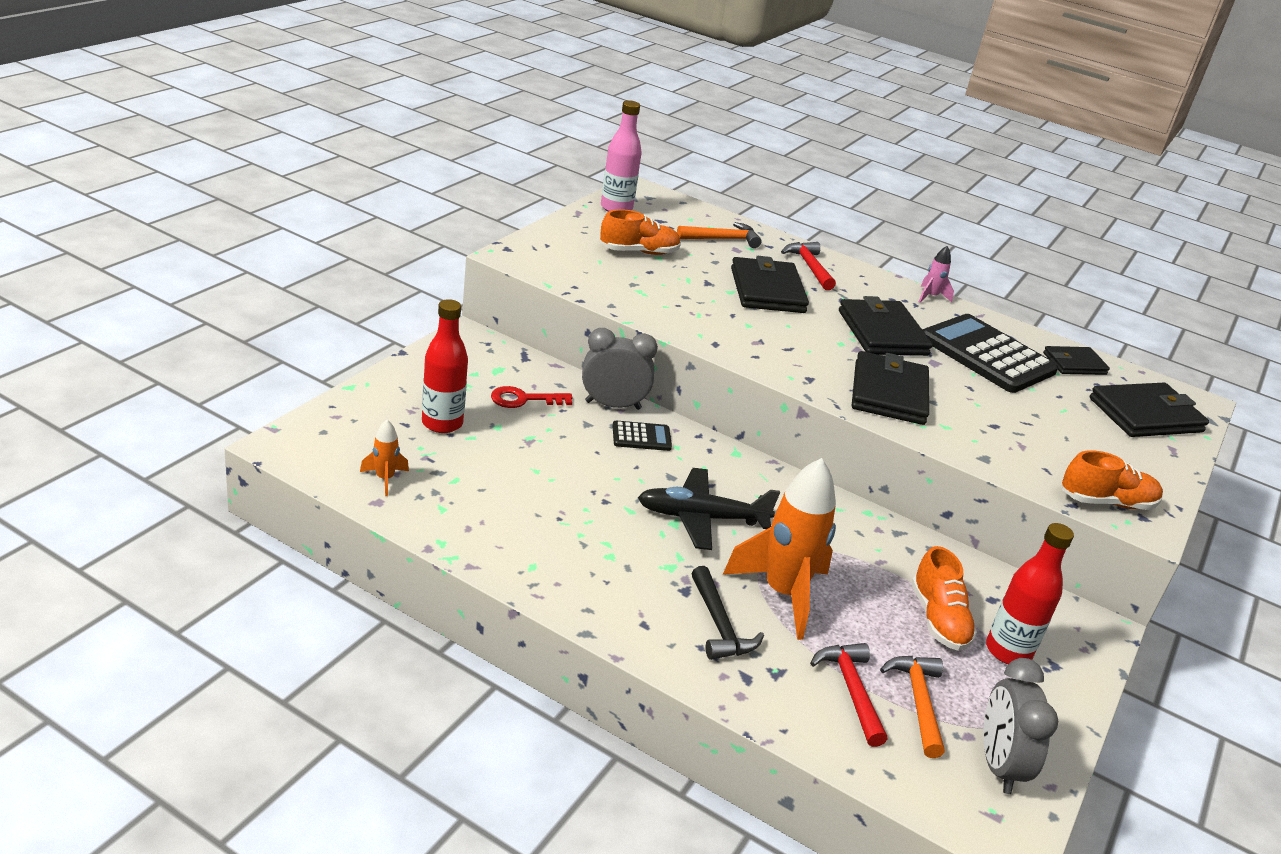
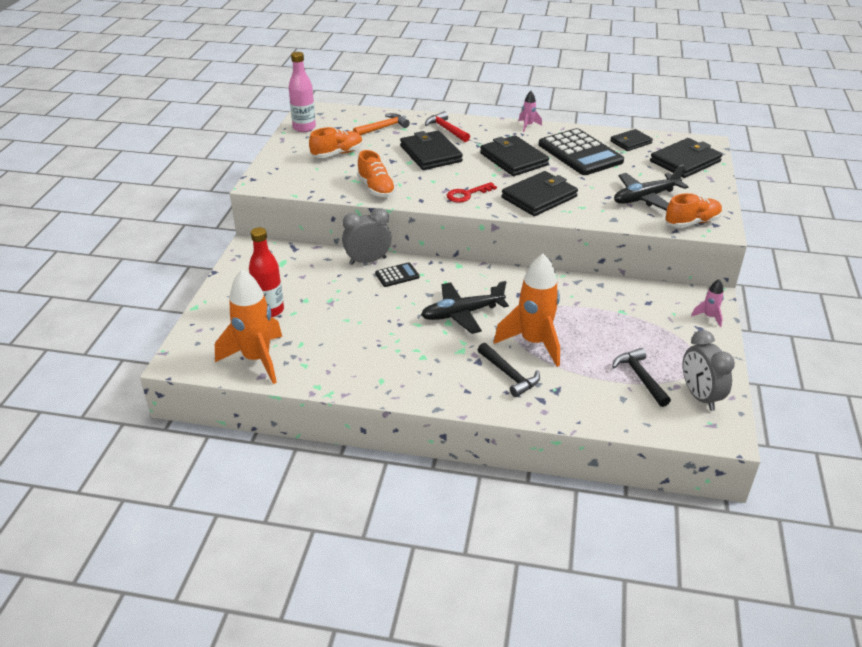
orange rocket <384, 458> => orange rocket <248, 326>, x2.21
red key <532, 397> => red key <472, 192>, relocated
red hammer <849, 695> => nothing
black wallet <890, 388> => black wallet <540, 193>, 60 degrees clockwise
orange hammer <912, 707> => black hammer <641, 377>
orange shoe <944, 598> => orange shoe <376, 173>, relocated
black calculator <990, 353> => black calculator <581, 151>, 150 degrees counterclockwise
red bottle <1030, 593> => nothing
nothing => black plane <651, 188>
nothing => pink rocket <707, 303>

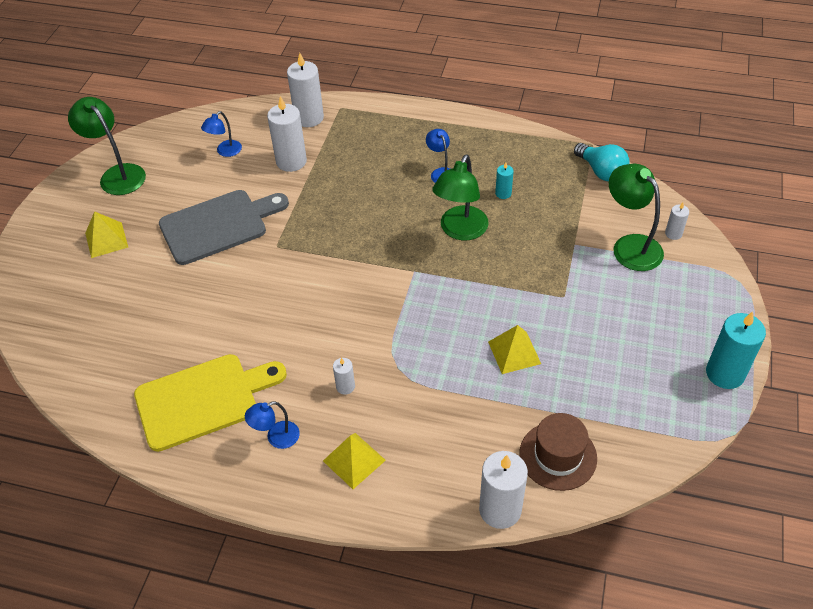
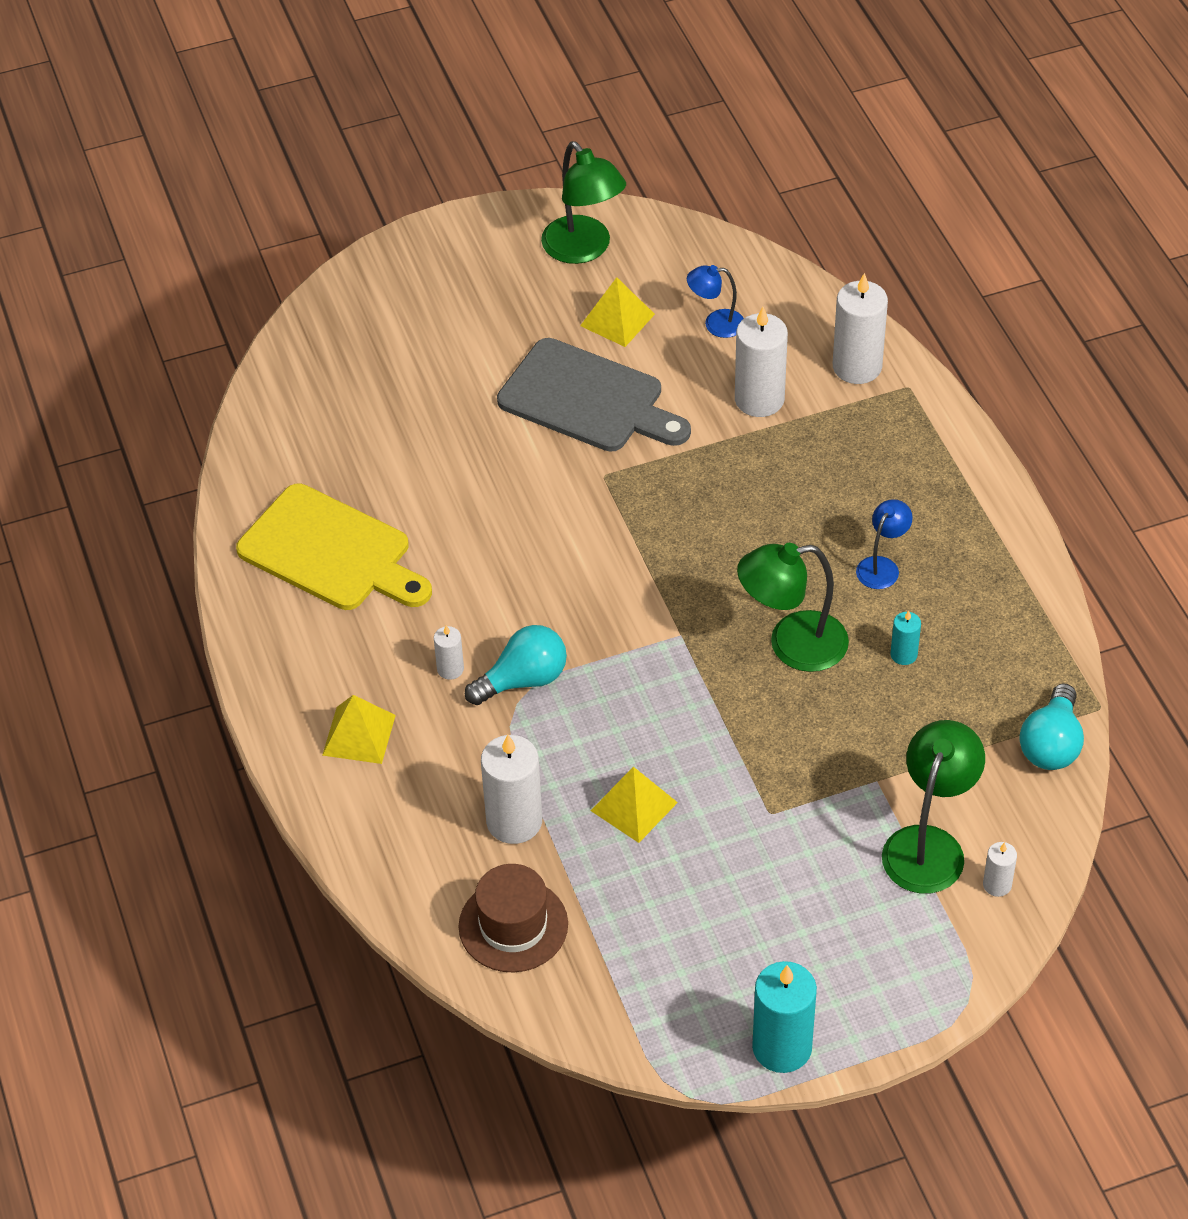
green lamp <107, 146> => green lamp <583, 202>, 135 degrees clockwise
yellow pyramid <106, 234> => yellow pyramid <617, 312>, relocated
blue lamp <272, 425> => nothing
white candle <503, 490> => white candle <511, 789>, relocated
nothing => turquoise light bulb <516, 665>

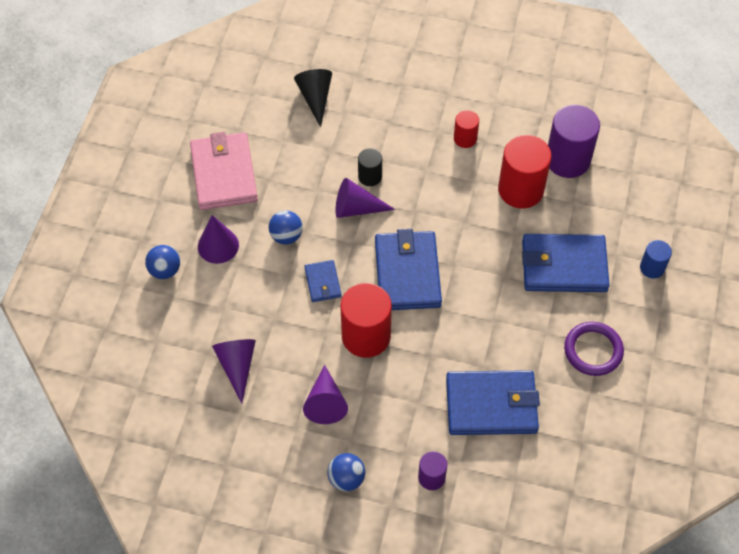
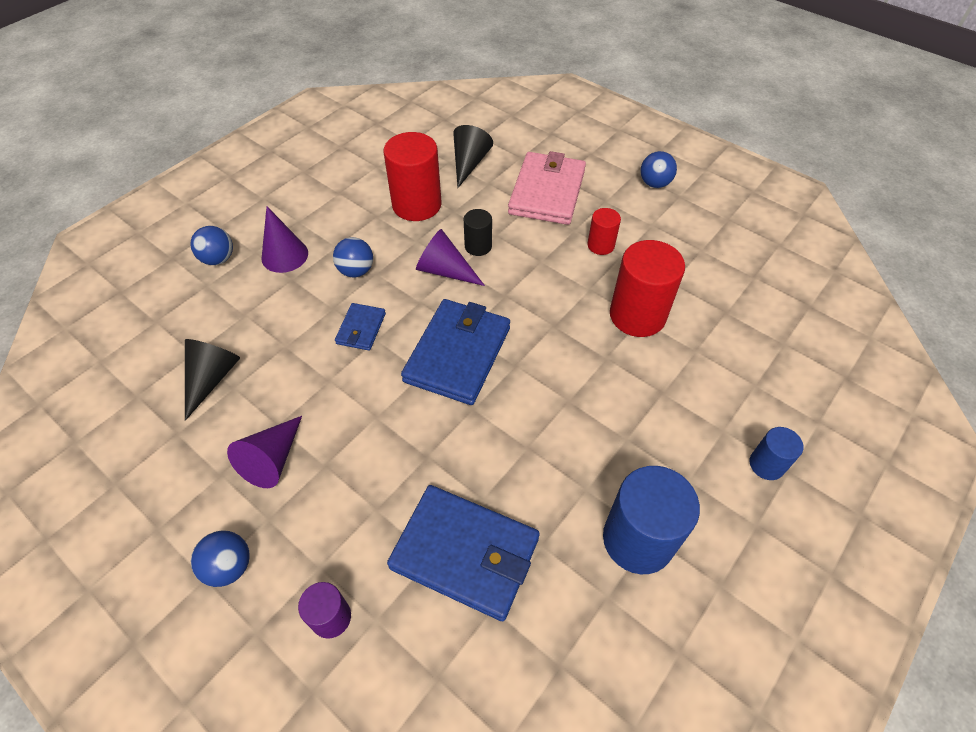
pink wallet <224, 171> => pink wallet <547, 188>, relocated
purple cone <234, 371> => black cone <212, 380>
red cylinder <366, 320> => red cylinder <412, 176>, relocated
blue wallet <566, 263> => nothing
purple cylinder <574, 141> => nothing
purple ring <594, 349> => blue cylinder <651, 520>
nothing => blue ball <658, 169>

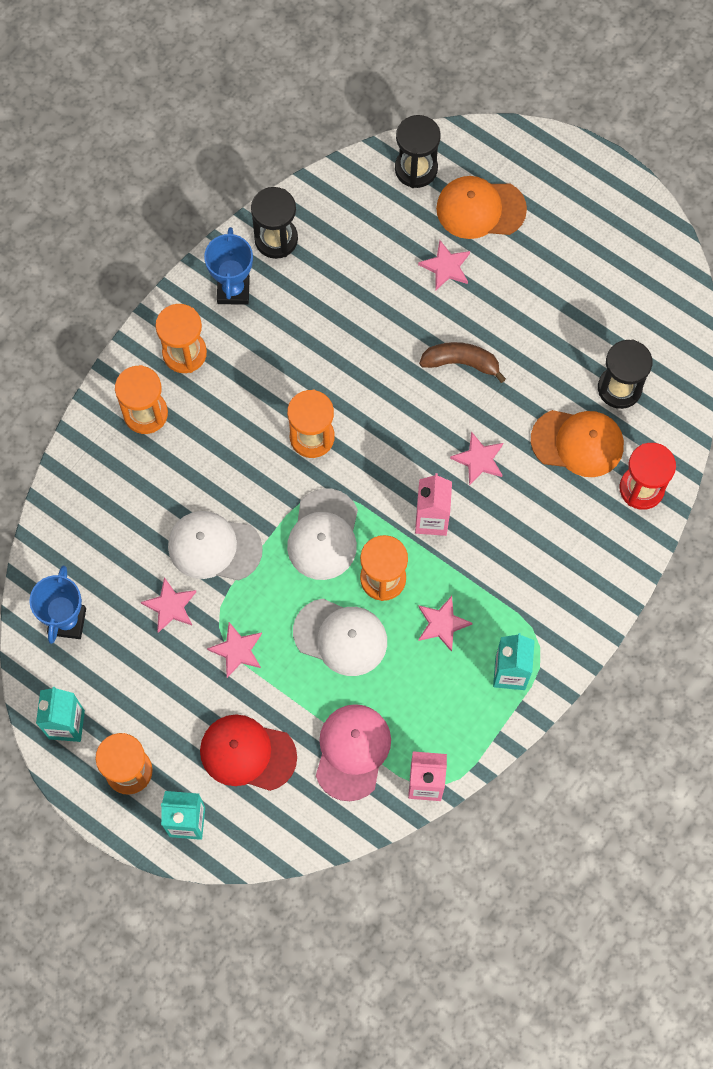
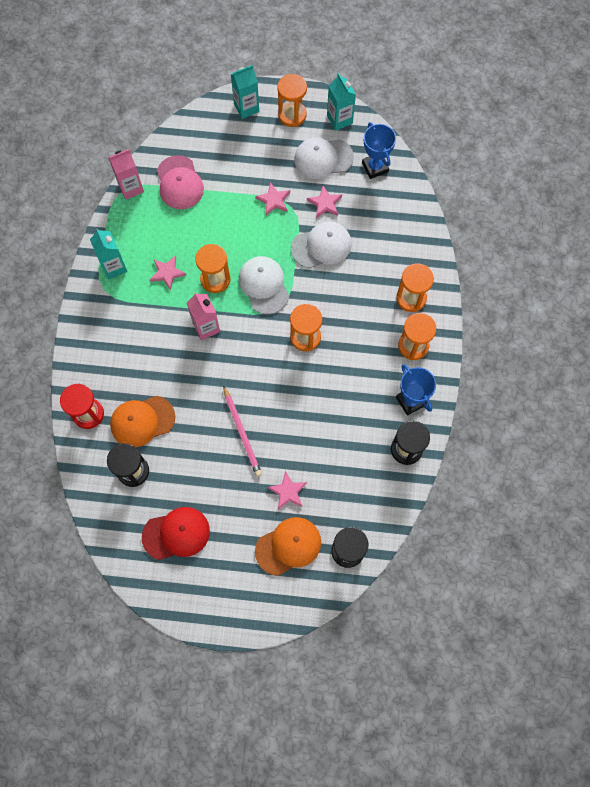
red cap <248, 753> => red cap <176, 533>, relocated
white cap <340, 637> => white cap <324, 158>, relocated
brown banana <462, 362> => pink pencil <242, 431>
pink star <476, 458> => nothing

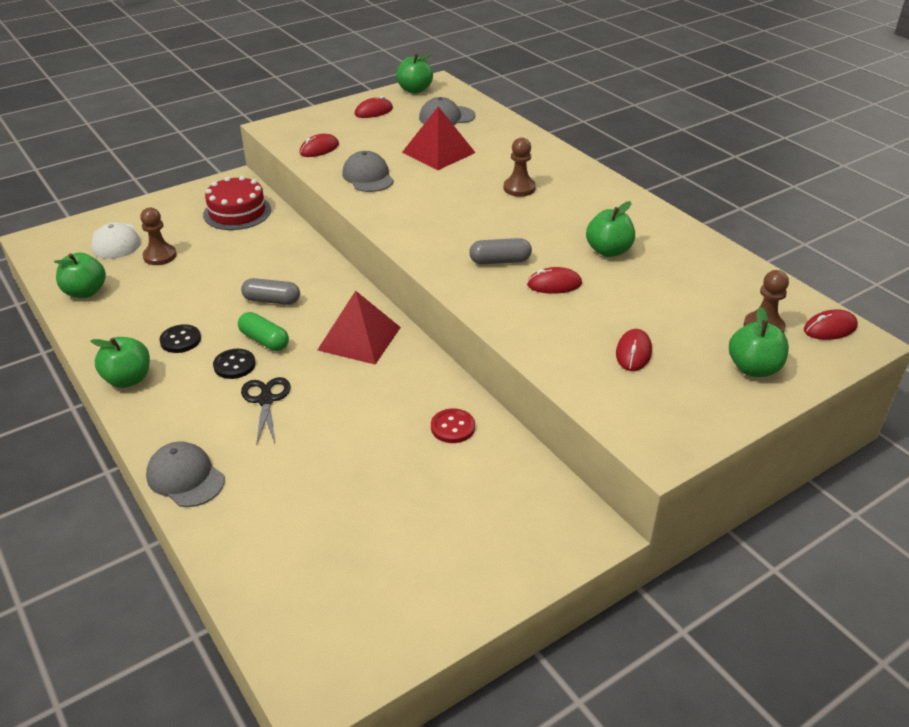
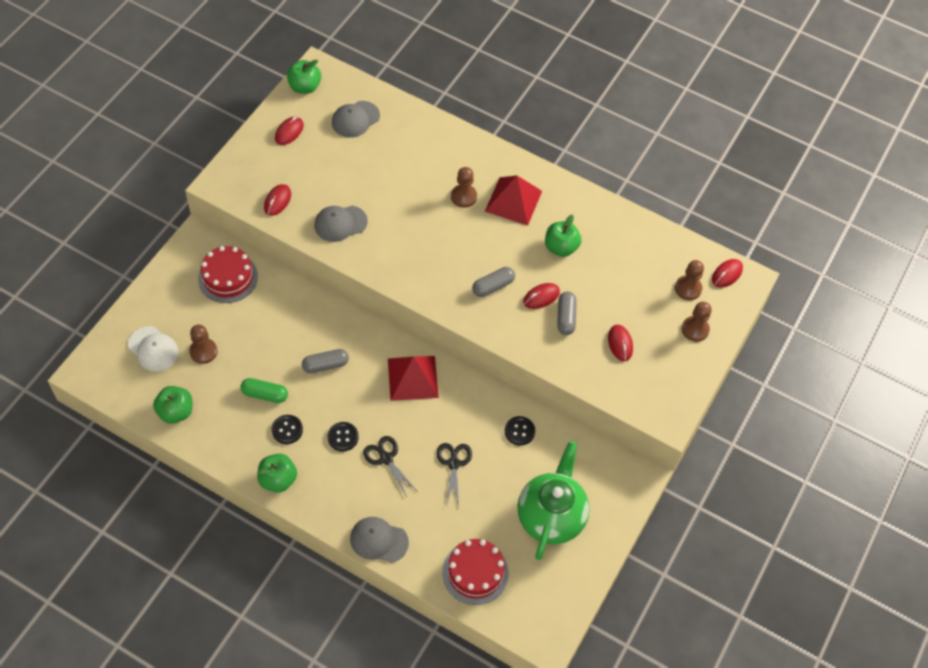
green capsule <263, 331> => green capsule <264, 390>, relocated
grey cap <368, 171> => grey cap <341, 223>, 60 degrees counterclockwise
red pyramid <439, 138> => red pyramid <513, 200>, relocated
red button <453, 425> => black button <520, 431>
green apple <759, 342> => brown pawn <697, 322>
nothing => black scissors <454, 475>
nothing => red cake <475, 572>
nothing => green teapot <553, 500>
nothing => grey capsule <567, 313>

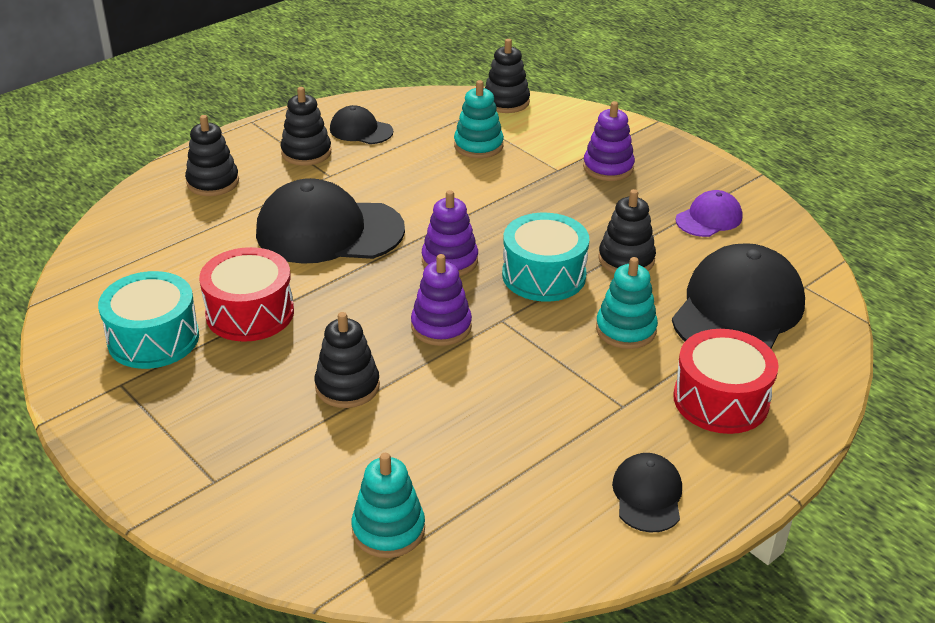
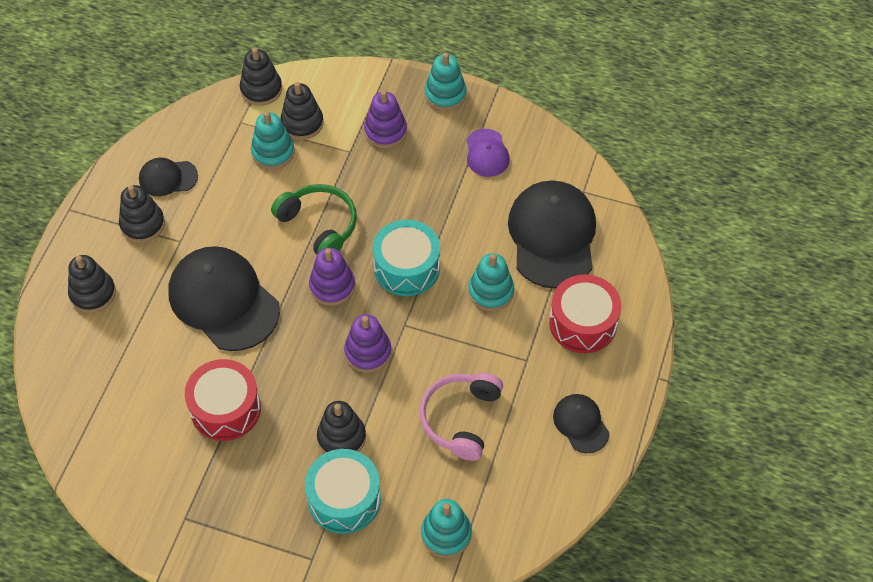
turquoise drum <148, 320> => turquoise drum <343, 491>, relocated
black cap <330, 221> => black cap <224, 298>, 75 degrees clockwise
black stacking toy <627, 231> => black stacking toy <302, 111>, relocated
purple cap <708, 213> => purple cap <488, 153>, 150 degrees clockwise
nothing => green headphones <314, 219>
nothing => pink headphones <461, 416>
nothing => turquoise stacking toy <445, 82>

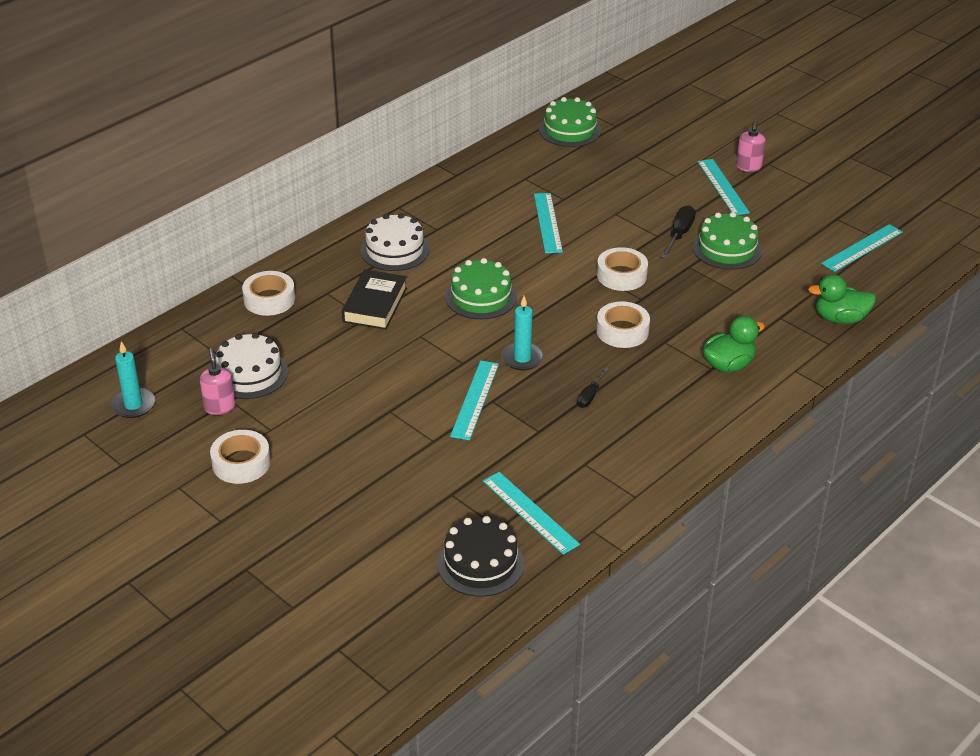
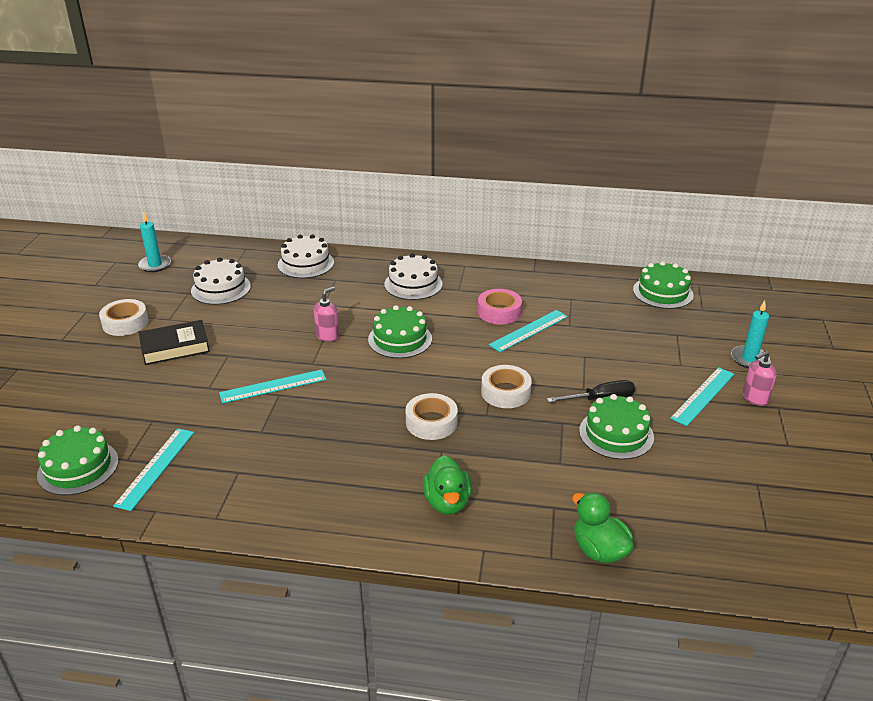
pink soap dispenser <217, 381> => pink soap dispenser <326, 314>, relocated
white tape <268, 293> => white cake <306, 256>
black book <374, 299> => black book <174, 342>, relocated
black cake <480, 556> => green cake <78, 460>
turquoise candle <522, 333> => turquoise candle <750, 334>, relocated
black screwdriver <593, 387> => nothing
green duck <734, 344> => green duck <447, 485>, 60 degrees clockwise
turquoise ruler <862, 248> => nothing
nothing => pink tape <500, 306>

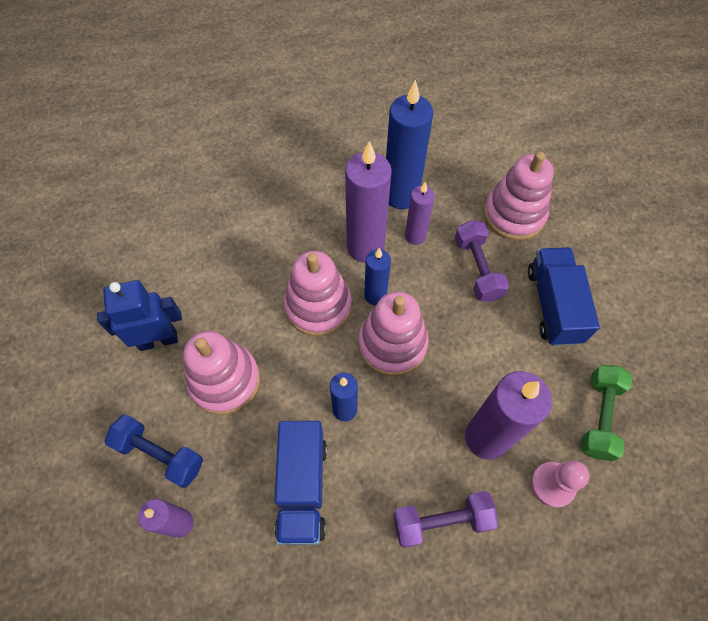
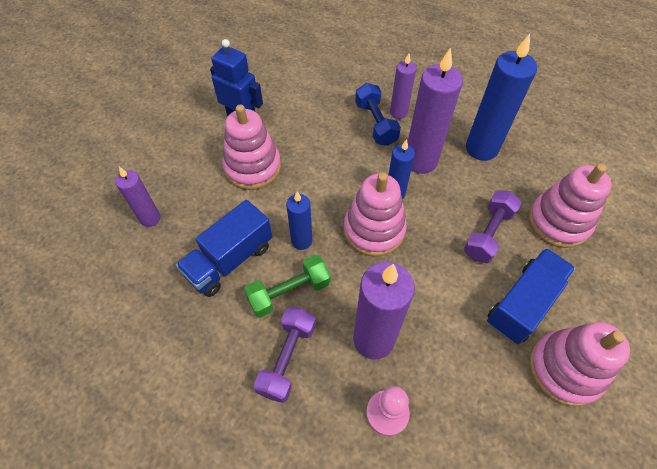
blue dumbbell <154, 451> => blue dumbbell <378, 114>, relocated
pink stacking toy <318, 293> => pink stacking toy <579, 364>, relocated
purple dumbbell <445, 519> => purple dumbbell <285, 355>, 75 degrees clockwise
purple candle <420, 213> => purple candle <403, 86>, relocated
green dumbbell <606, 413> => green dumbbell <287, 286>, relocated

